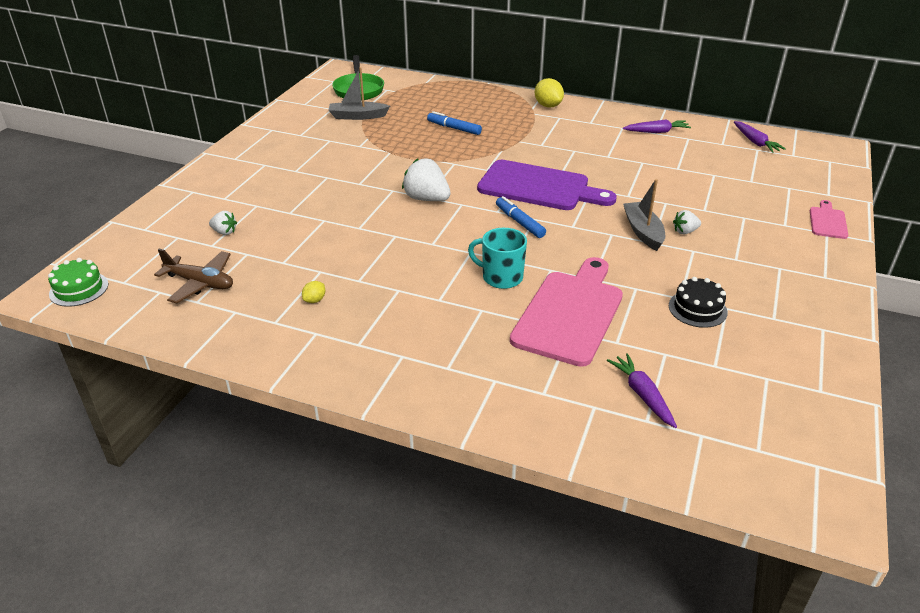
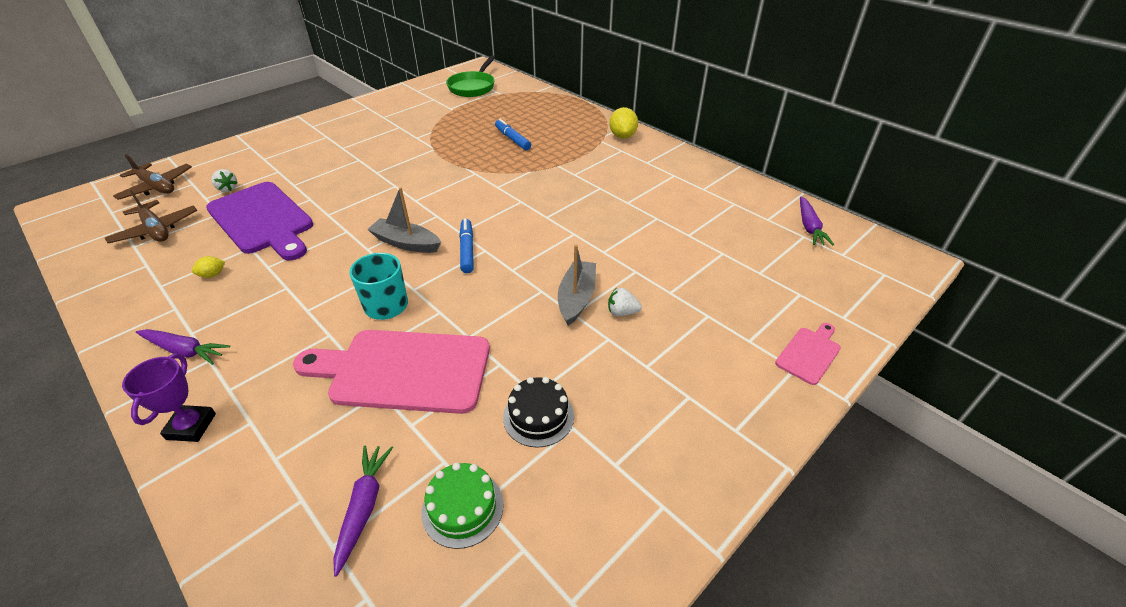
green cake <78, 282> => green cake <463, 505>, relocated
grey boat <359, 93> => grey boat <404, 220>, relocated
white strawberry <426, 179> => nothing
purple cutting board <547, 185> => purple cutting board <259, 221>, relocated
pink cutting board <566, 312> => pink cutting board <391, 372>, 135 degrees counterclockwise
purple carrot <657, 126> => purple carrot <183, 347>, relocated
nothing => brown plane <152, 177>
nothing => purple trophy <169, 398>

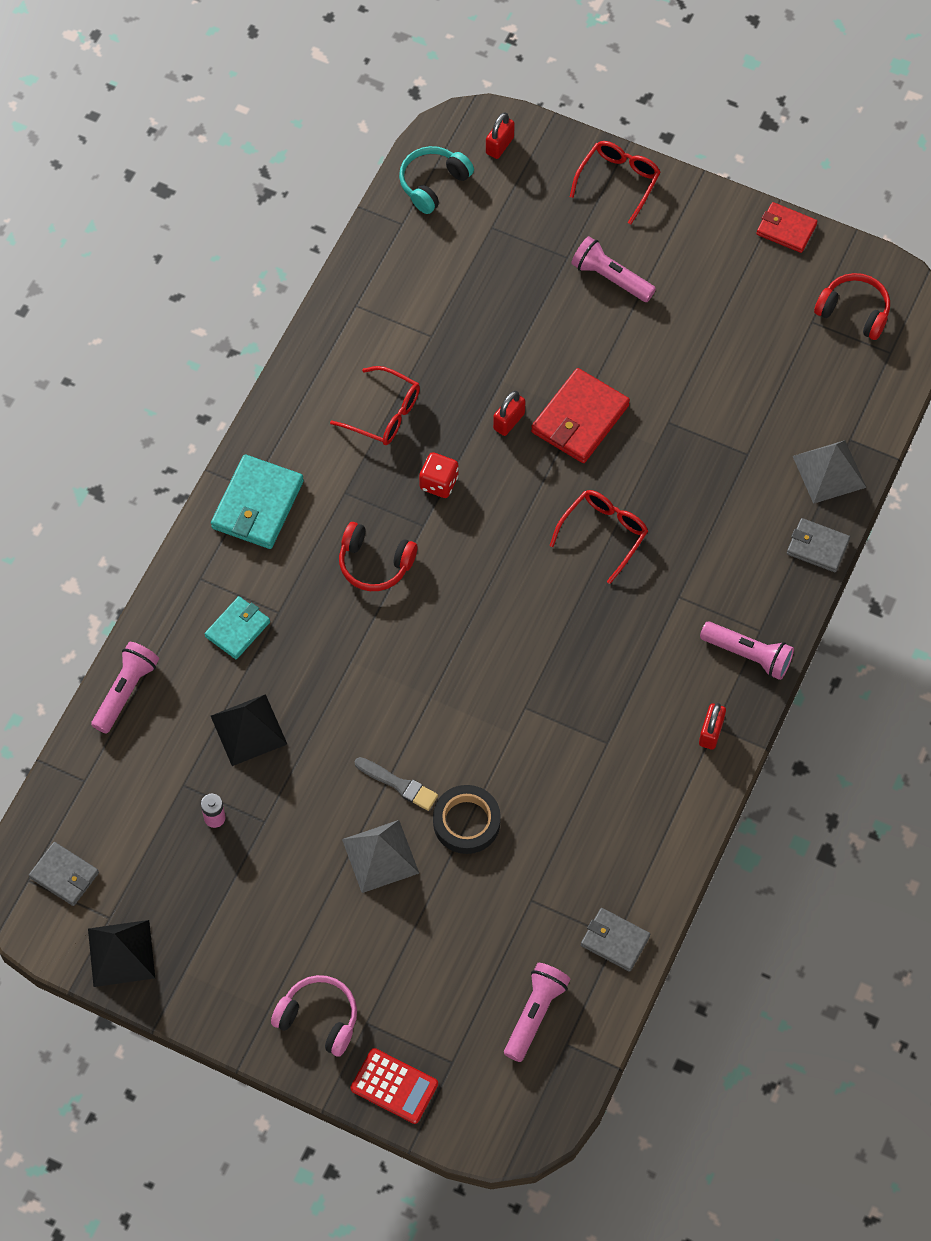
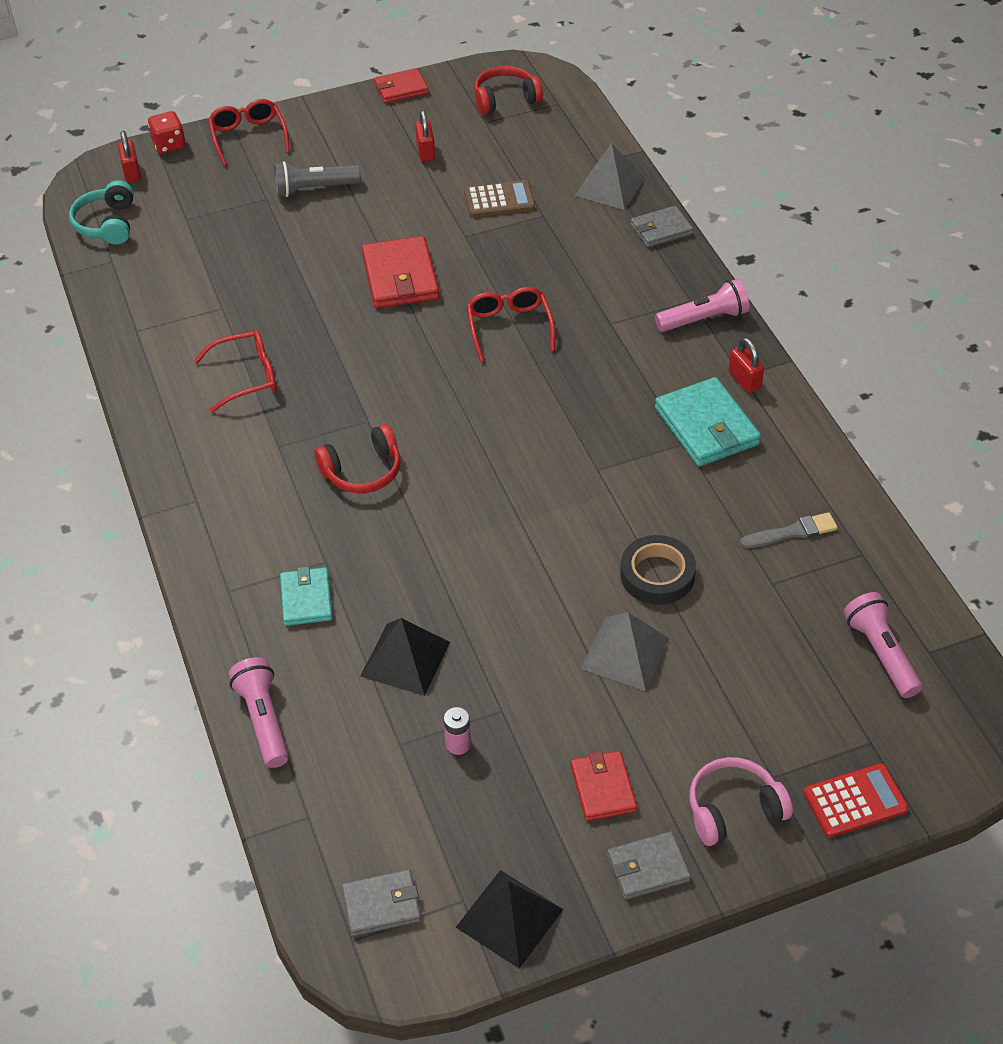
turquoise wallet <257, 502> => turquoise wallet <708, 422>, relocated
grey brush <396, 784> => grey brush <789, 530>, relocated
red dice <438, 475> => red dice <167, 132>, relocated
red padlock <509, 413> => red padlock <425, 136>, relocated
pink flashlight <613, 269> => grey flashlight <317, 179>
grey wallet <615, 940> => grey wallet <649, 865>, relocated
nothing => brown calculator <499, 198>
nothing => red wallet <604, 786>

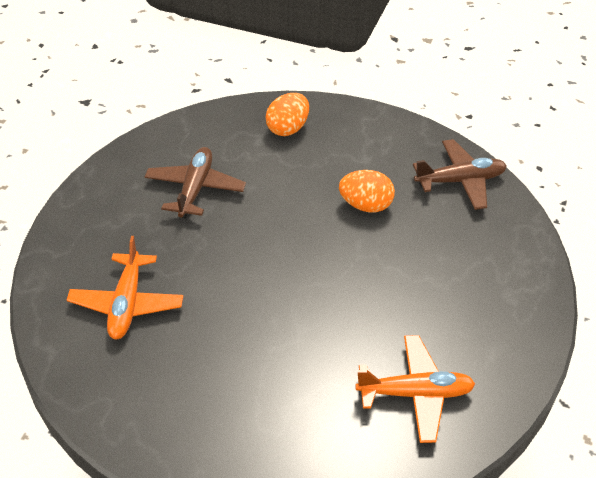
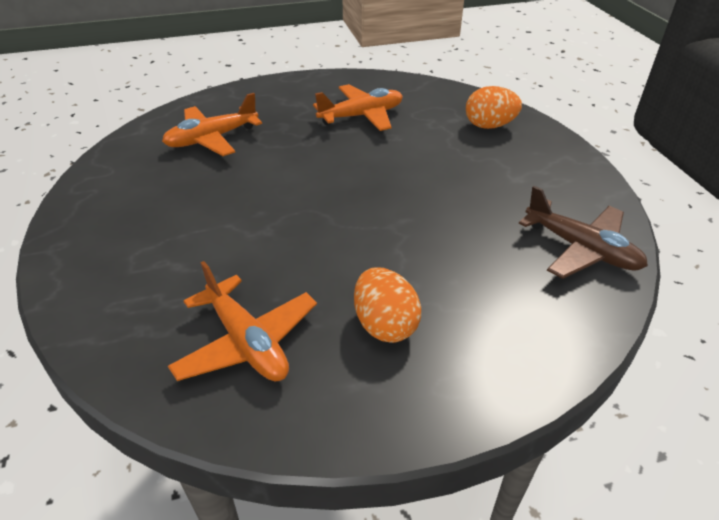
brown plane <195, 182> => orange plane <358, 107>
orange egg <367, 191> => orange egg <387, 305>, relocated

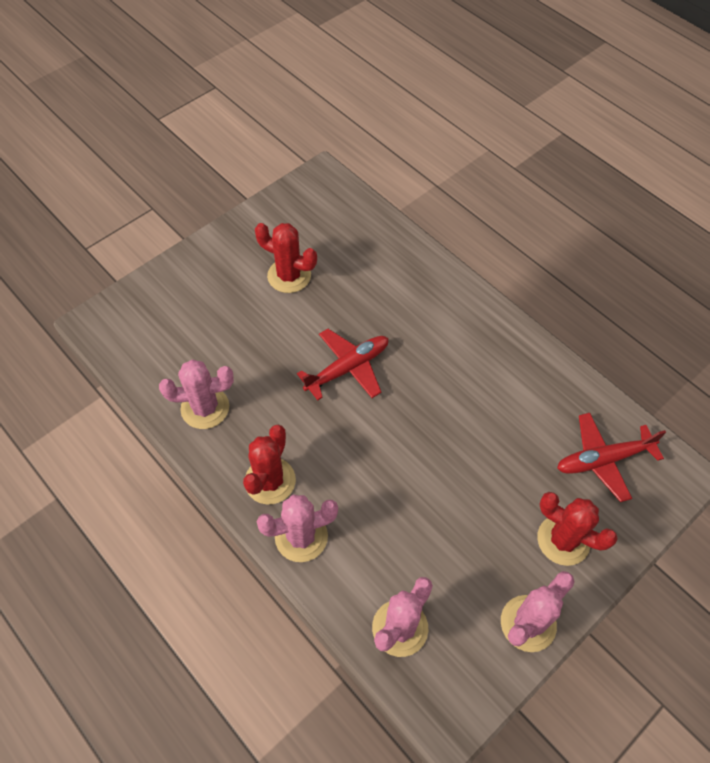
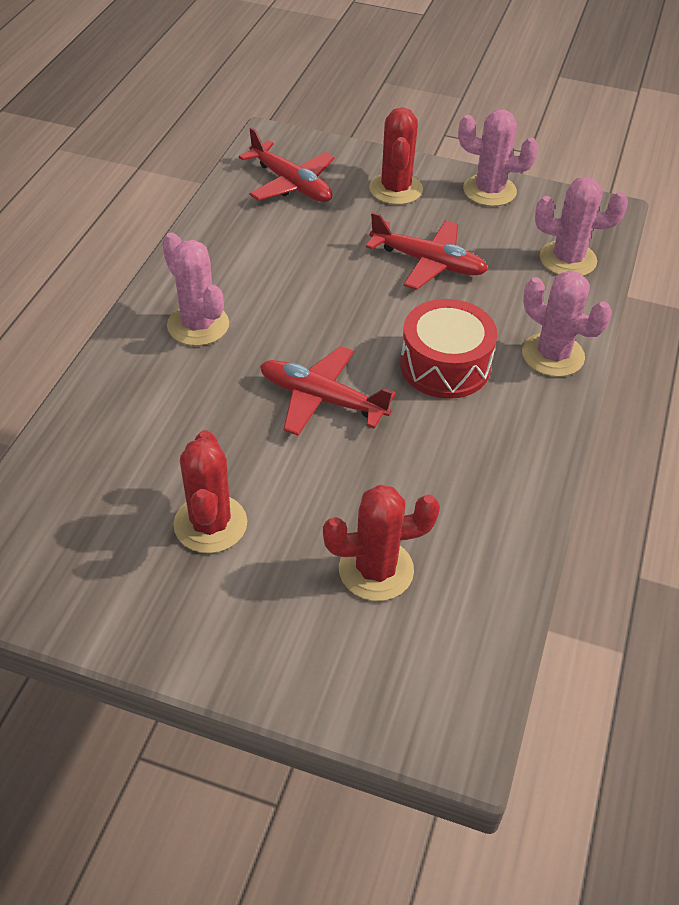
pink cactus <196, 394> => pink cactus <195, 289>, relocated
red cactus <269, 464> => red cactus <381, 543>, relocated
nothing => red plane <427, 251>
nothing => red drum <448, 349>

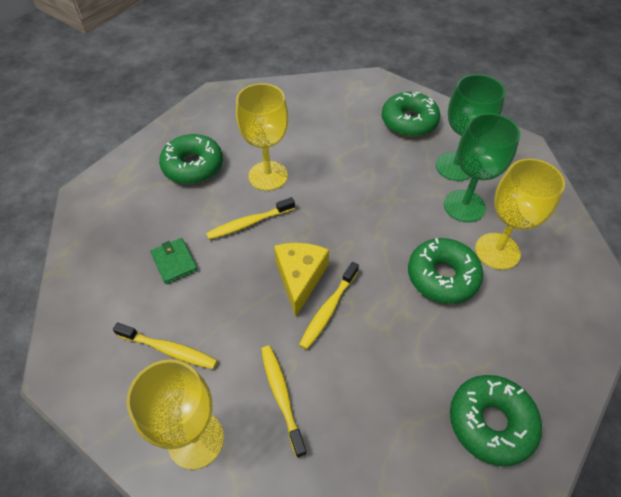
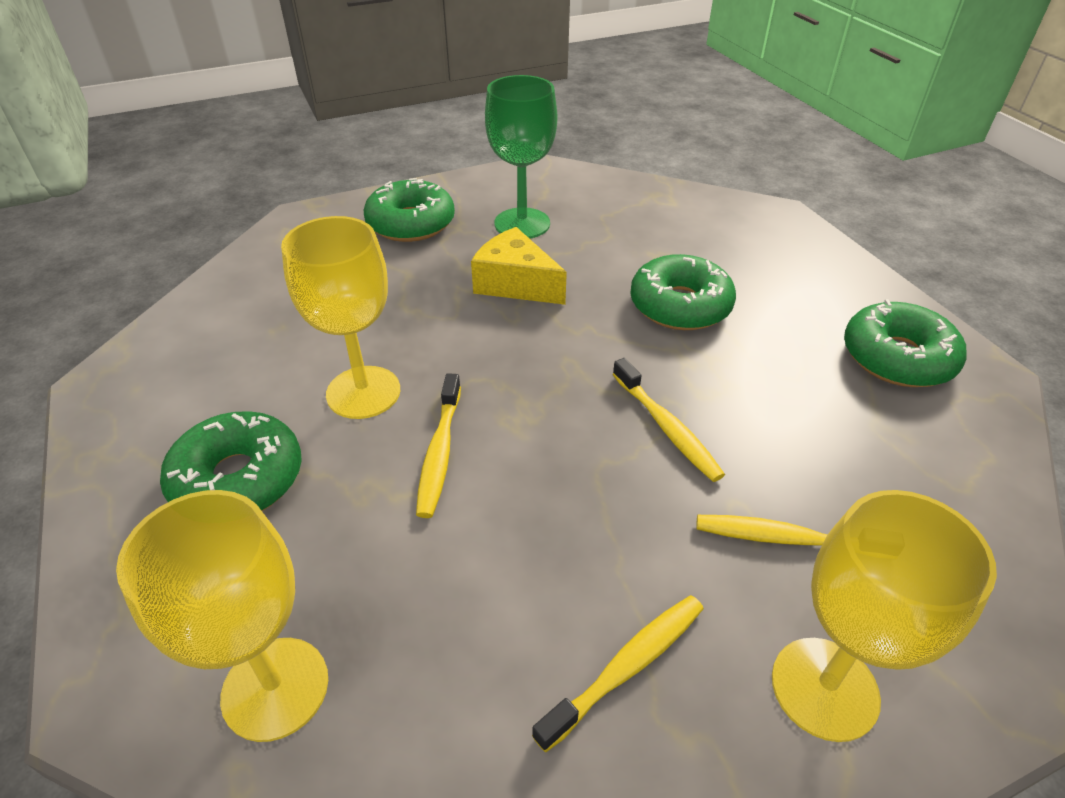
green wallet <174, 261> => nothing
yellow cheese <301, 280> => yellow cheese <519, 266>, relocated
green goblet <482, 167> => nothing
yellow goblet <520, 214> => yellow goblet <222, 616>, relocated

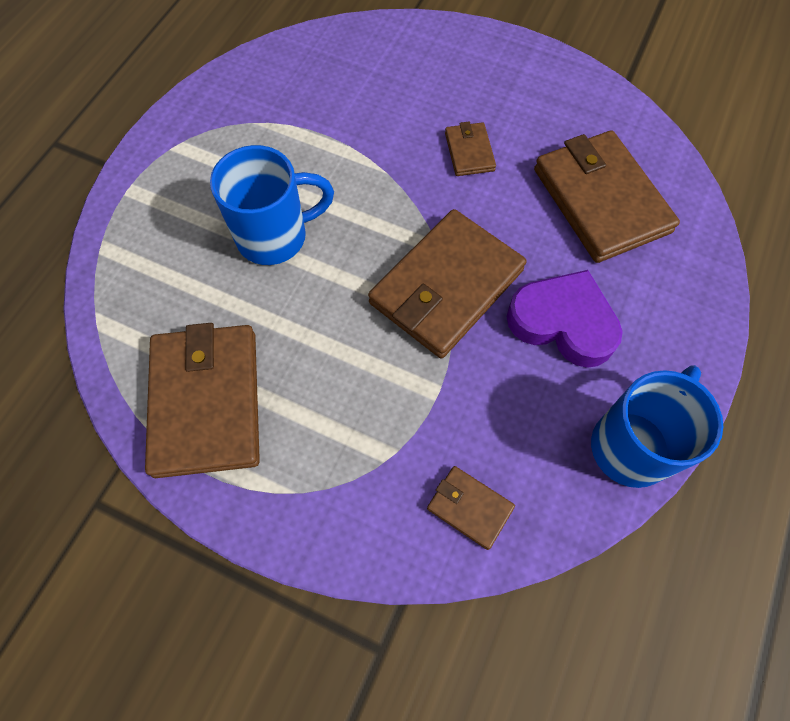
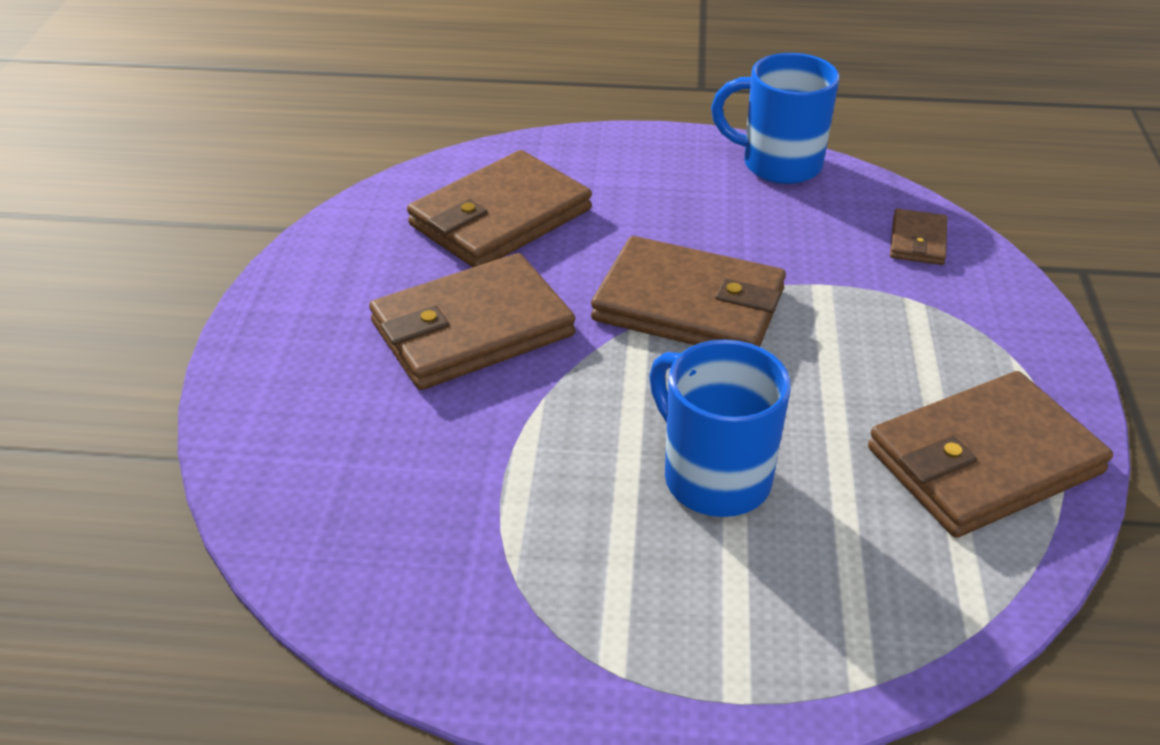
brown wallet <470, 148> => brown wallet <472, 321>, x2.14
purple heart <564, 319> => nothing

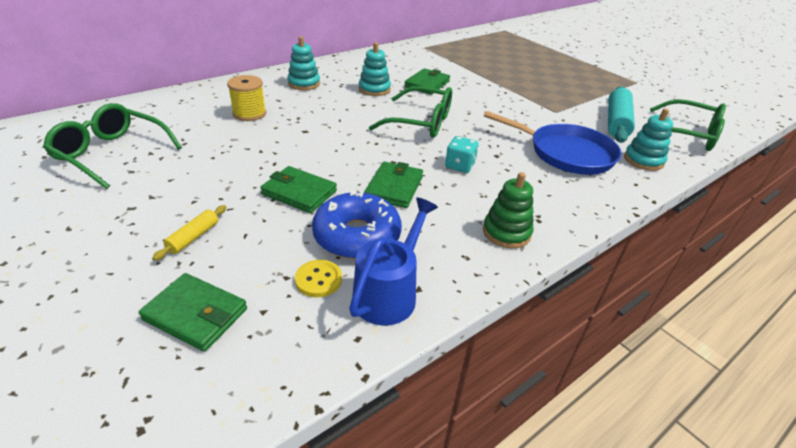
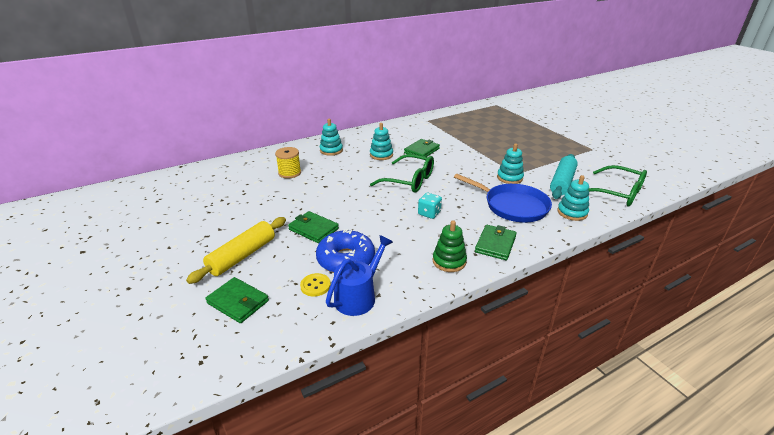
green glasses <112, 146> => nothing
yellow rolling pin <189, 233> => yellow rolling pin <236, 250>, x2.02
green wallet <393, 184> => green wallet <496, 242>, relocated
nothing => turquoise stacking toy <510, 163>

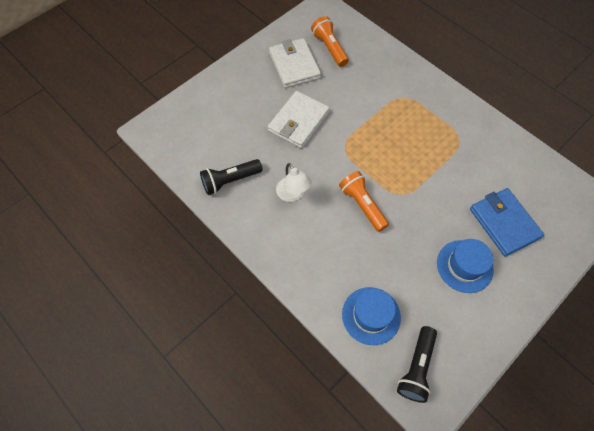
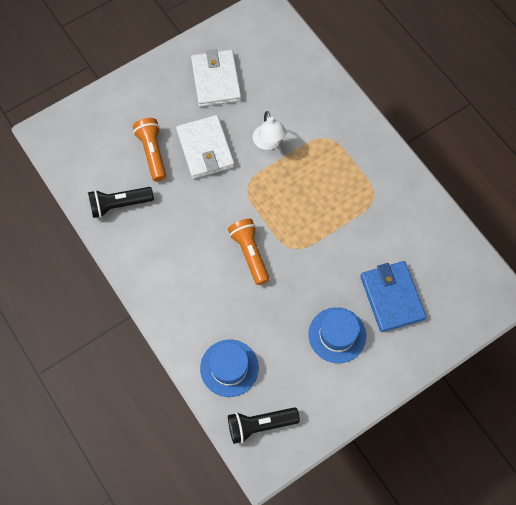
white wallet <299, 119> => white wallet <205, 147>, 60 degrees counterclockwise
white lamp <294, 182> => white lamp <270, 130>, relocated
orange flashlight <330, 41> => orange flashlight <149, 149>, relocated
black flashlight <417, 364> => black flashlight <264, 425>, 45 degrees clockwise

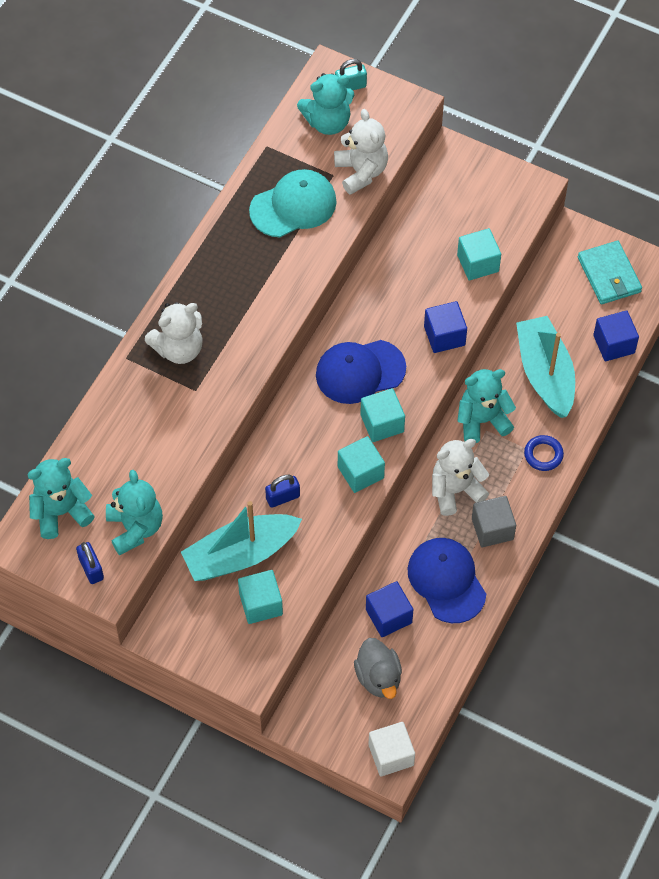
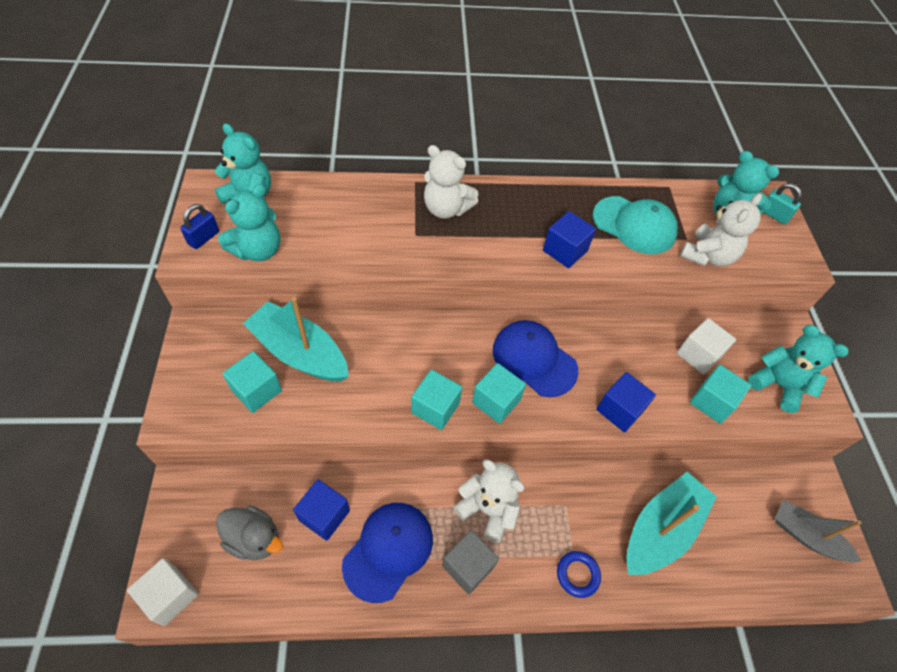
blue padlock <282, 491> => nothing
grey duck <378, 668> => grey duck <249, 532>, 105 degrees counterclockwise
turquoise teddy bear <486, 406> => turquoise teddy bear <798, 369>, relocated
turquoise wallet <610, 272> => grey boat <818, 531>
blue cube <616, 335> => blue cube <569, 239>, relocated
nothing => white cube <706, 346>

